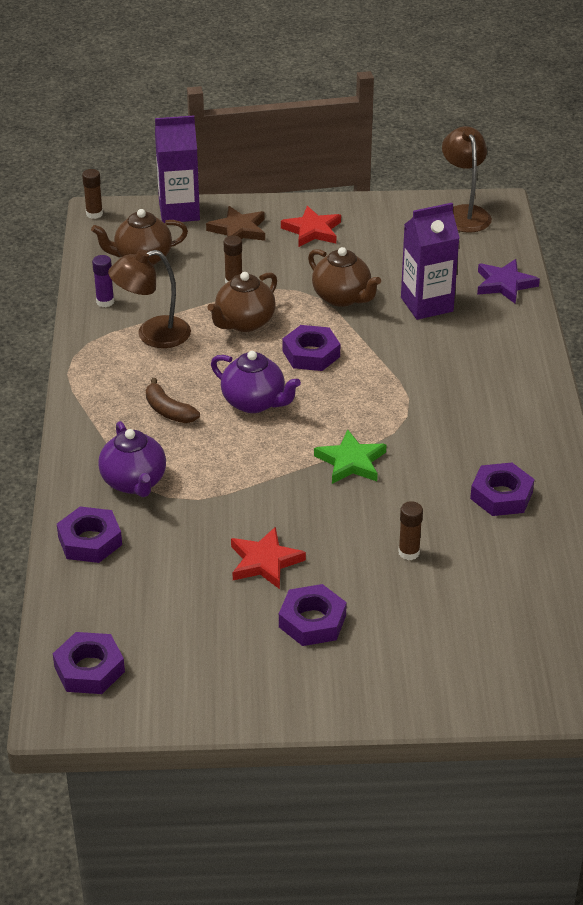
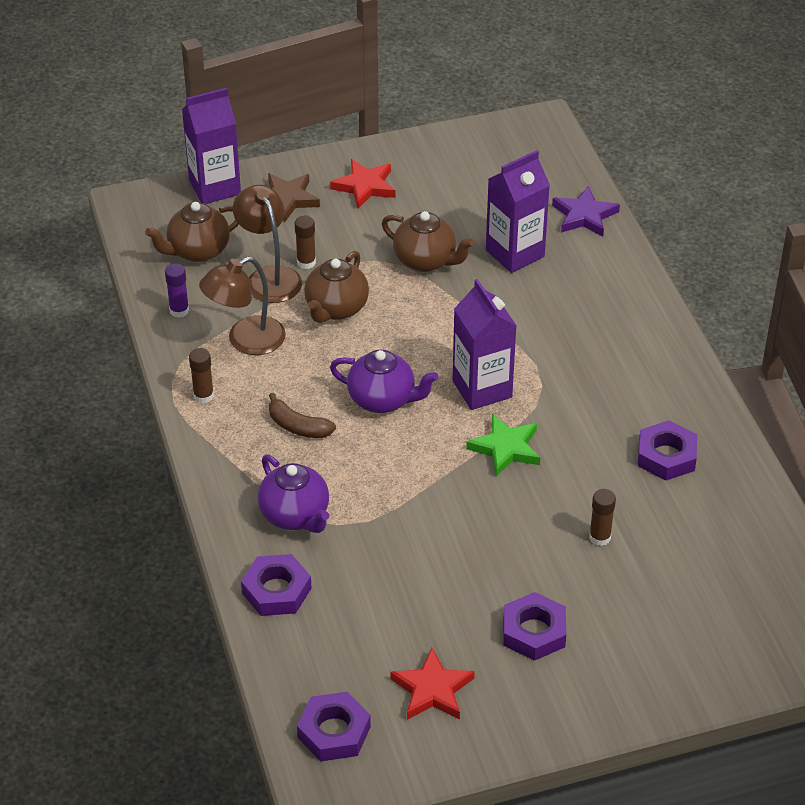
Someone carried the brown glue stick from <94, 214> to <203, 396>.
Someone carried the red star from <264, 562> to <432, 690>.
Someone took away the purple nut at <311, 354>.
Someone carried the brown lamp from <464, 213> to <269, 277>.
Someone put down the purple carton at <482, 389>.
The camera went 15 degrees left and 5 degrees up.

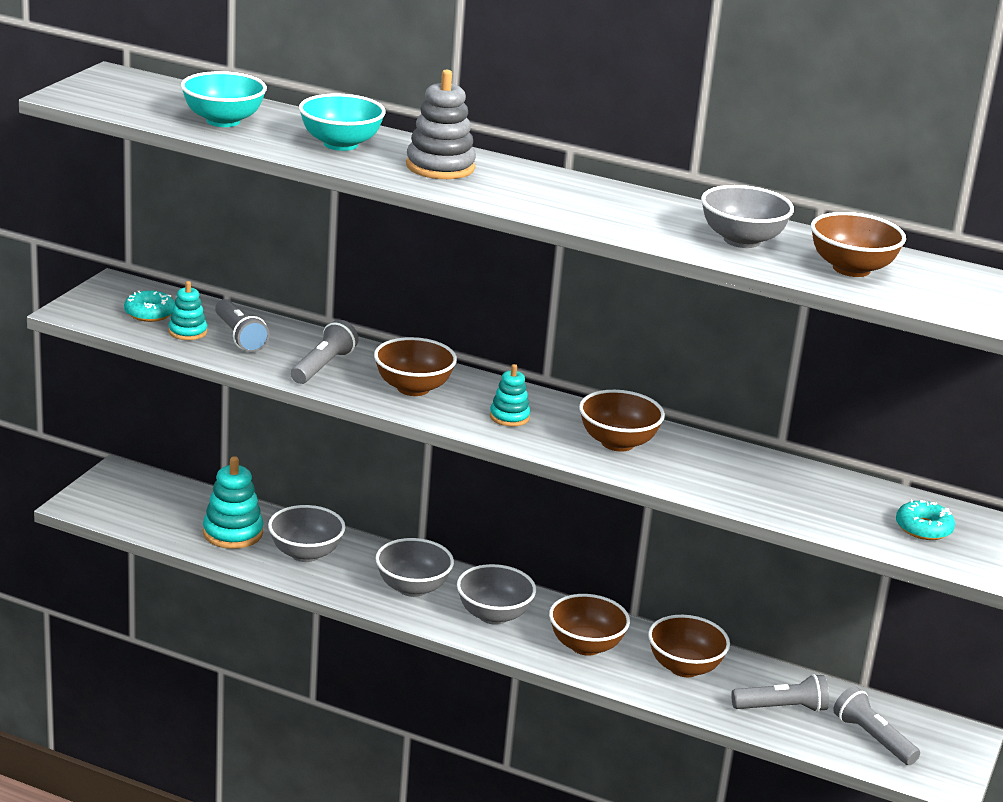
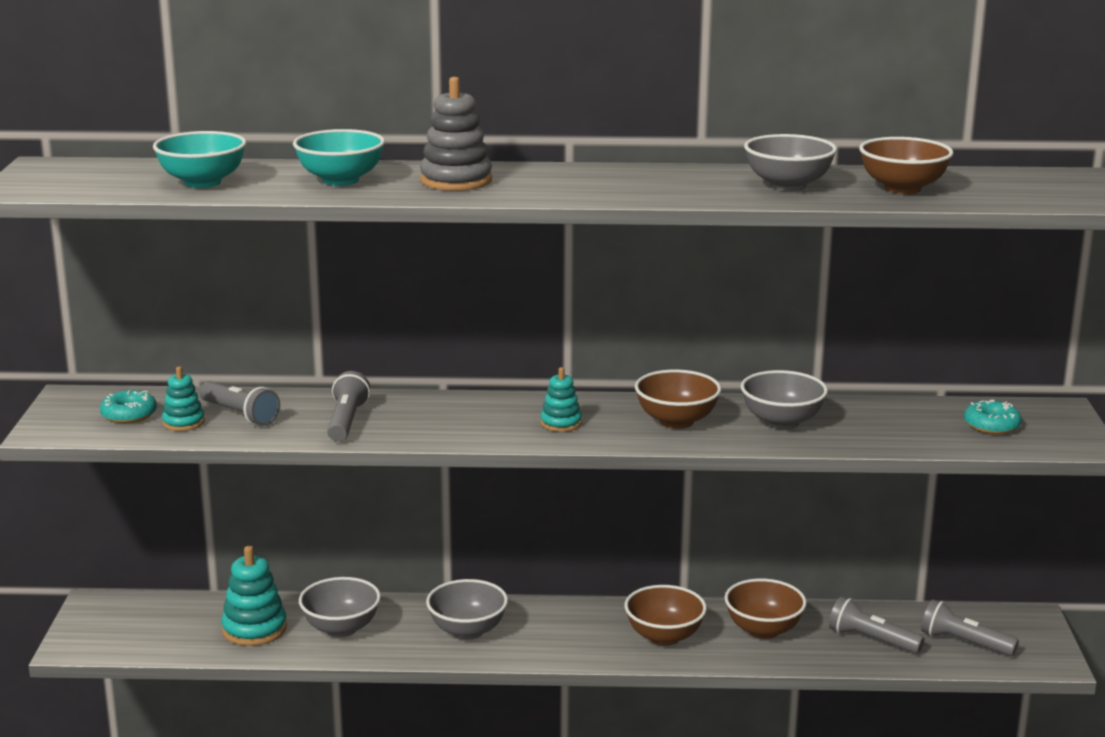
Someone took away the brown bowl at <413, 388>.
Someone carried the grey bowl from <493, 615> to <782, 422>.
Someone rotated the grey flashlight at <782, 708> by 120 degrees counterclockwise.
The camera went 20 degrees left and 5 degrees down.

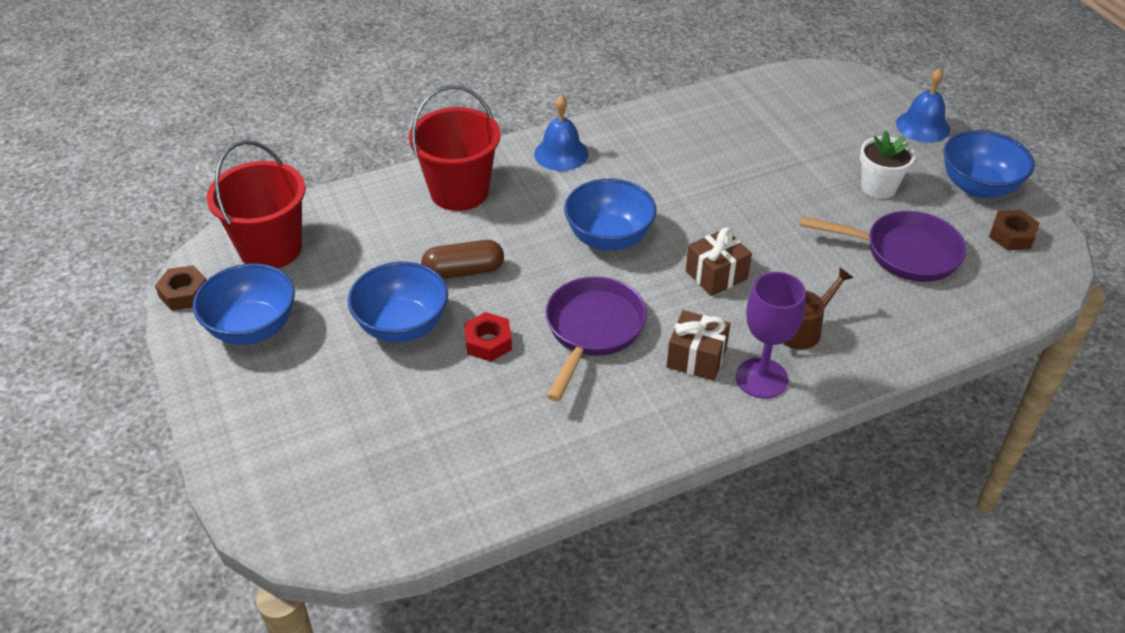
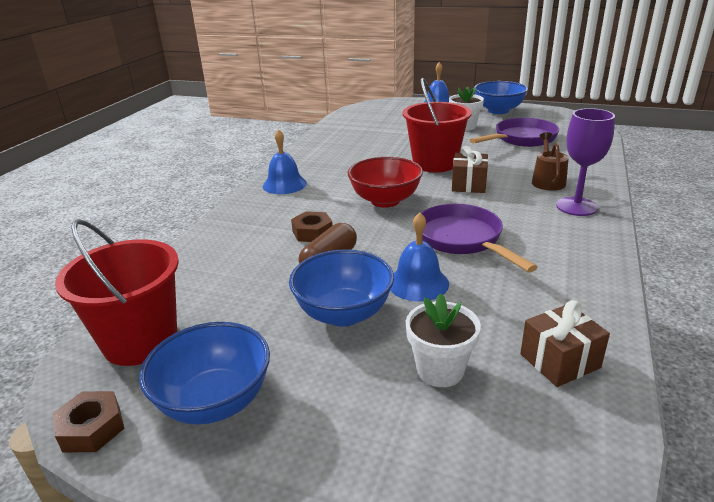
Someone carried the red bucket from <459, 191> to <435, 163>.
Someone swapped the red nut at <488, 342> for the blue bell at <418, 283>.
Someone repainted the blue bowl at <609, 238>, which became the red bowl at <385, 200>.
Someone carried the brown gift from <696, 358> to <560, 361>.
Someone carried the brown nut from <1011, 235> to <312, 232>.
Someone put down the white flower pot at <440, 370>.
The camera went 45 degrees left and 15 degrees down.

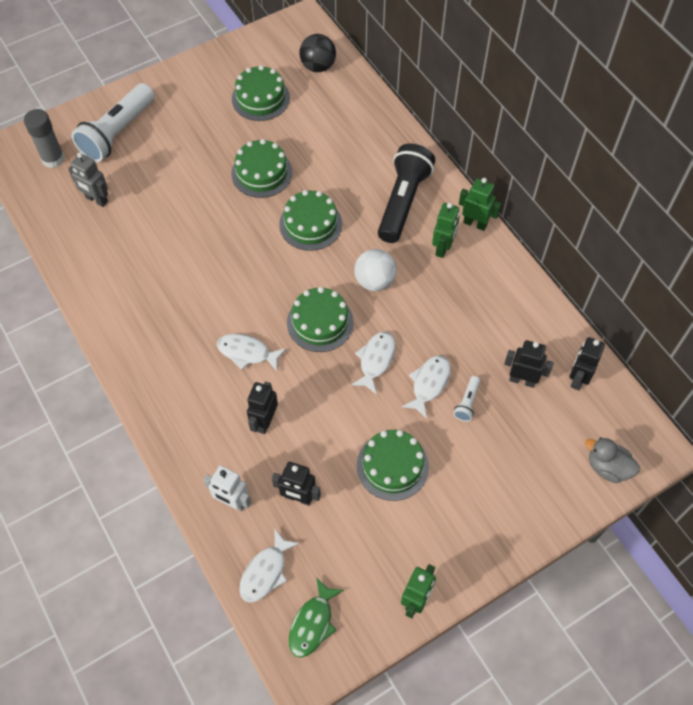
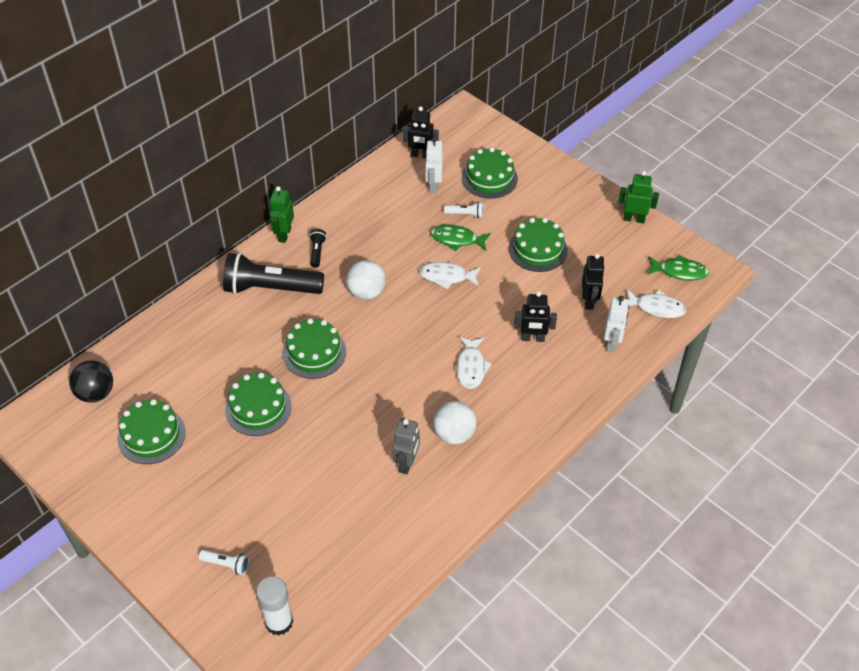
Someone repainted the grey glue stick at <53, 159>, which became the white glue stick at <279, 622>.
Someone carried the grey robot from <96, 200> to <407, 463>.
Someone scaled the white flashlight at <118, 133> by 0.42.
Someone carried the green cake from <320, 322> to <489, 178>.
Someone repainted the white fish at <429, 383>, which became the green fish at <457, 239>.
Someone swapped the green robot at <443, 248> for the black flashlight at <317, 252>.
Someone repainted the black robot at <522, 380>, which became the white robot at <433, 186>.
Someone took away the grey duck at <607, 467>.
Someone put down the white ball at <454, 434>.
The camera went 105 degrees left and 10 degrees down.

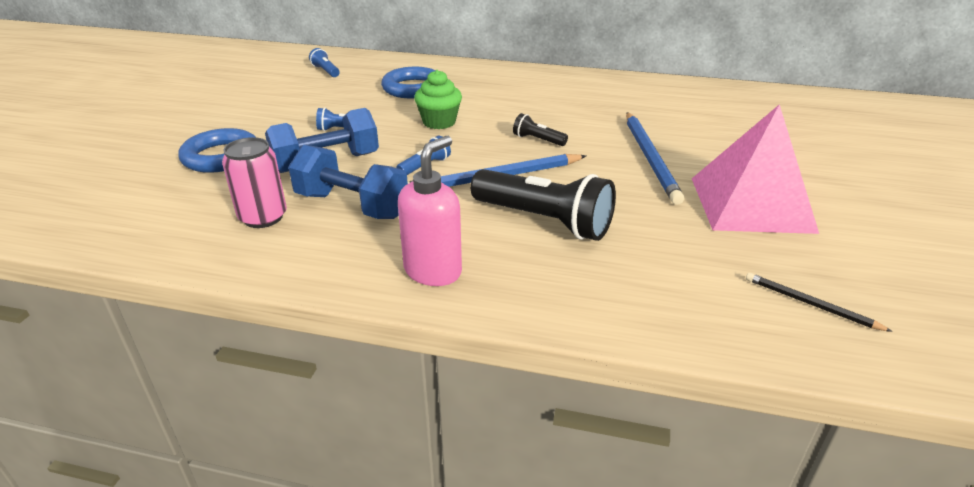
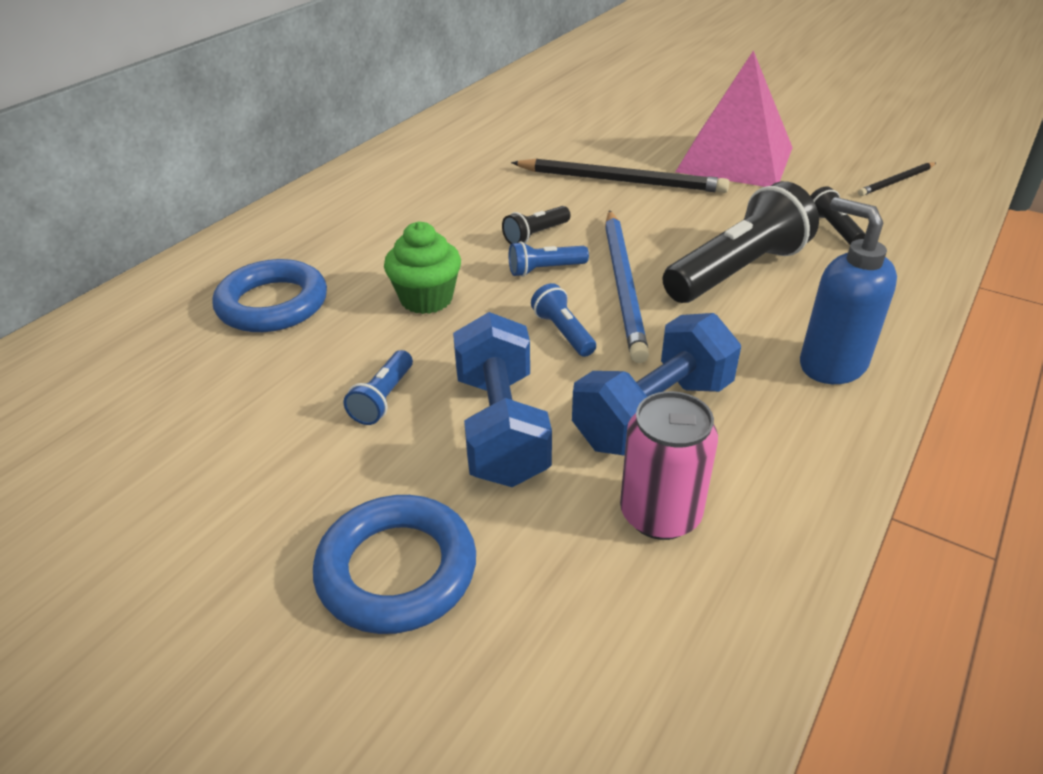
Someone carried the blue flashlight from <326, 71> to <545, 270>.
Someone repainted the pink soap dispenser at <433, 271>, which became the blue soap dispenser at <831, 364>.
Someone repainted the blue pencil at <650, 158>, which became the black pencil at <621, 181>.
Someone put down the black flashlight at <833, 228>.
The camera went 70 degrees left and 5 degrees up.

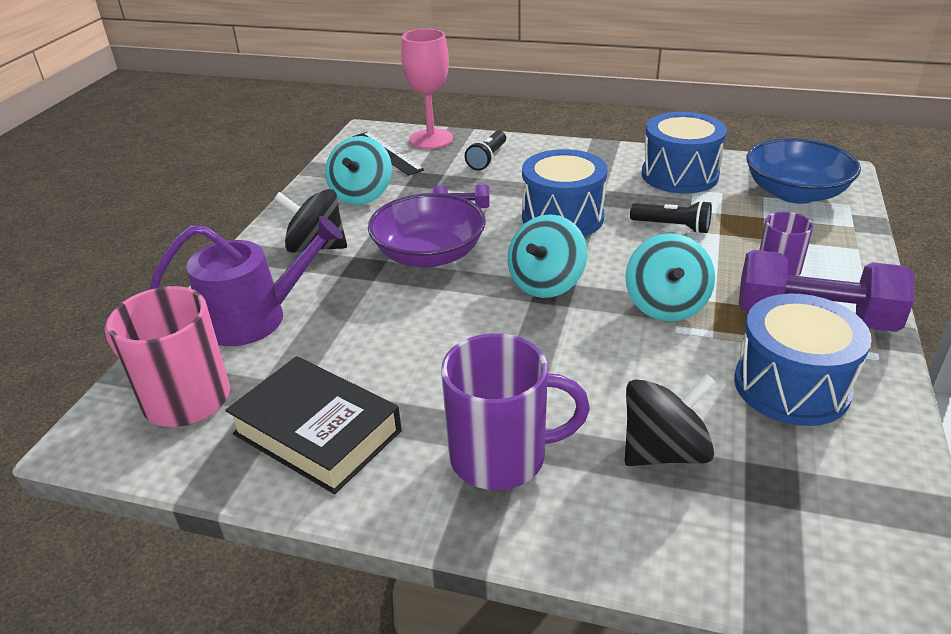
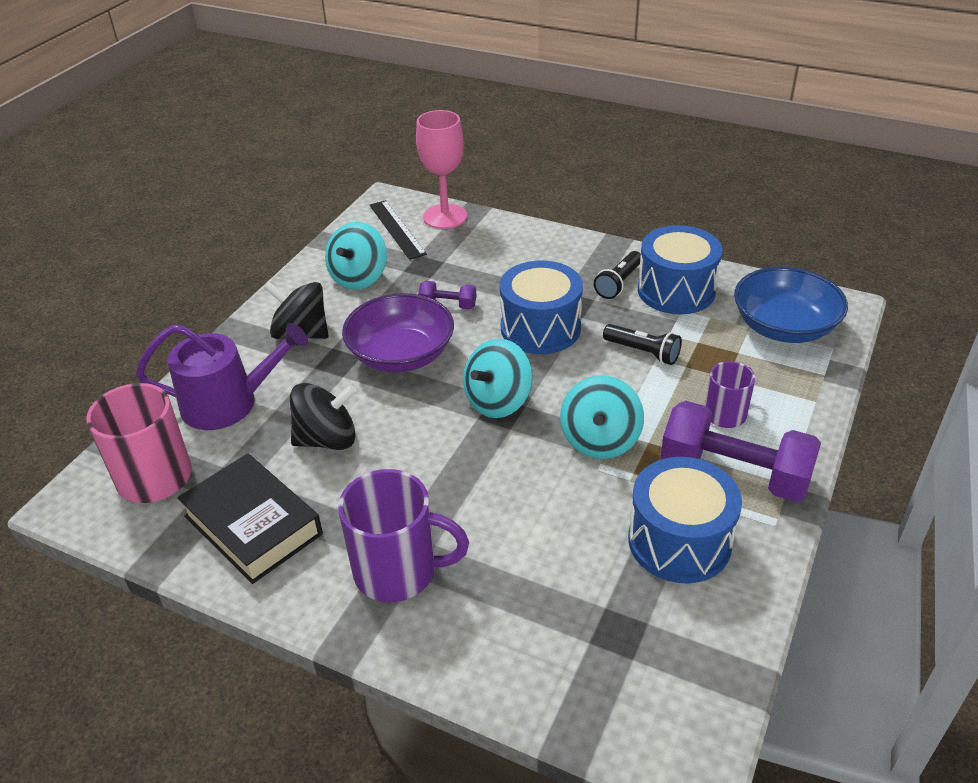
Someone carried the black flashlight from <487, 159> to <618, 283>.
Someone carried the black spinning top from <664, 451> to <327, 439>.
The camera went 10 degrees right and 5 degrees up.

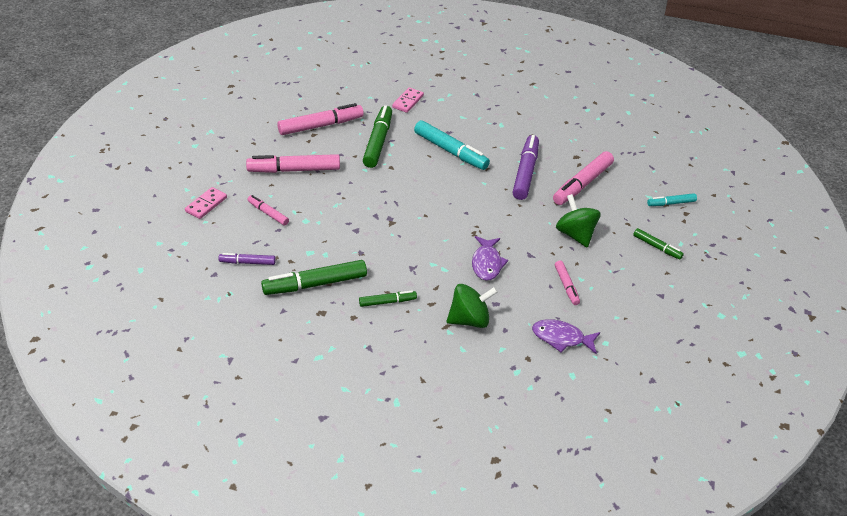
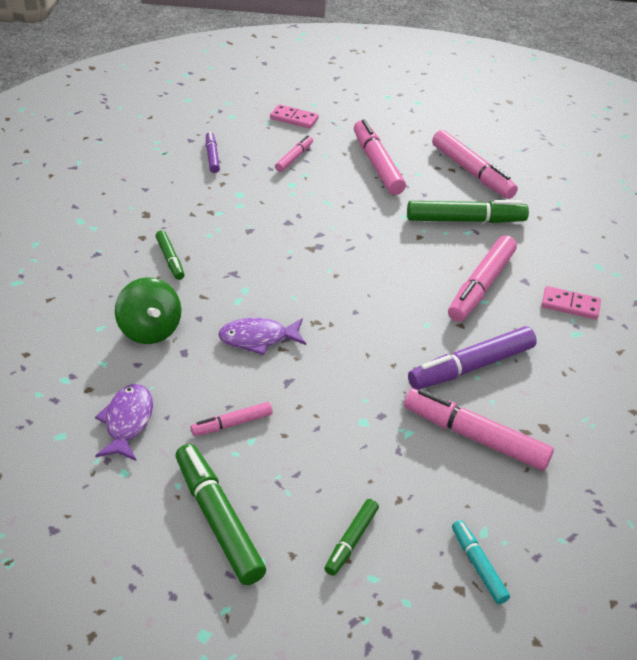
Someone carried the green marker from <315, 284> to <218, 519>.
Someone carried the pink domino from <408, 101> to <570, 305>.
Someone repainted the turquoise marker at <450, 151>, which became the pink marker at <481, 286>.
Someone rotated the purple marker at <525, 172> by 150 degrees clockwise.
Someone took away the green spinning top at <575, 234>.
The camera went 80 degrees right and 0 degrees up.

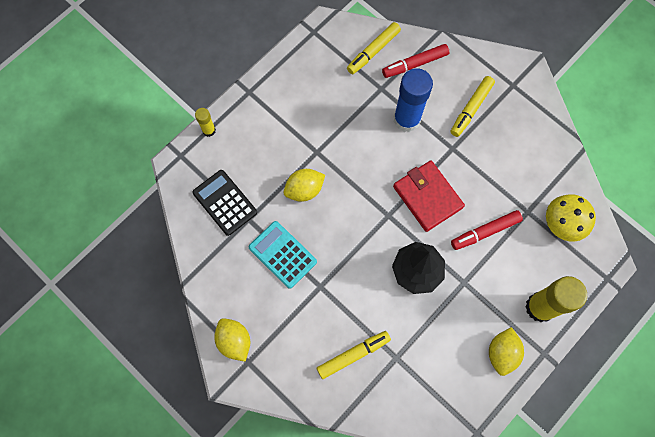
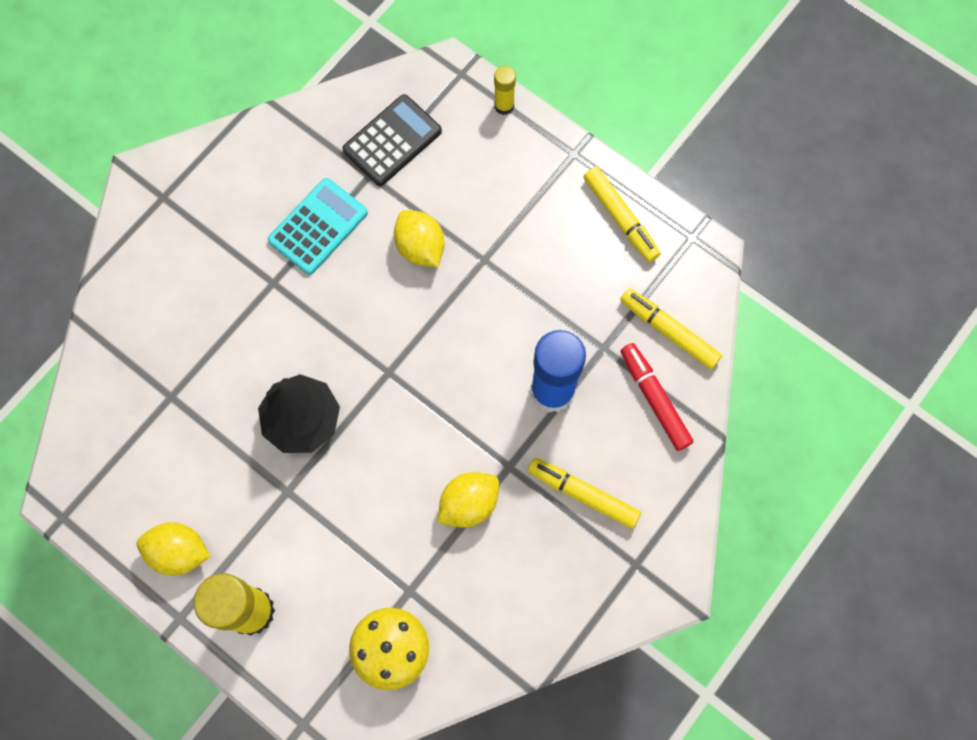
Someone carried the yellow lemon from <234, 341> to <469, 504>.
Someone carried the yellow marker from <353, 355> to <620, 218>.
Someone took away the red wallet at <427, 197>.
Someone took away the red marker at <485, 232>.
The camera went 85 degrees right and 0 degrees up.

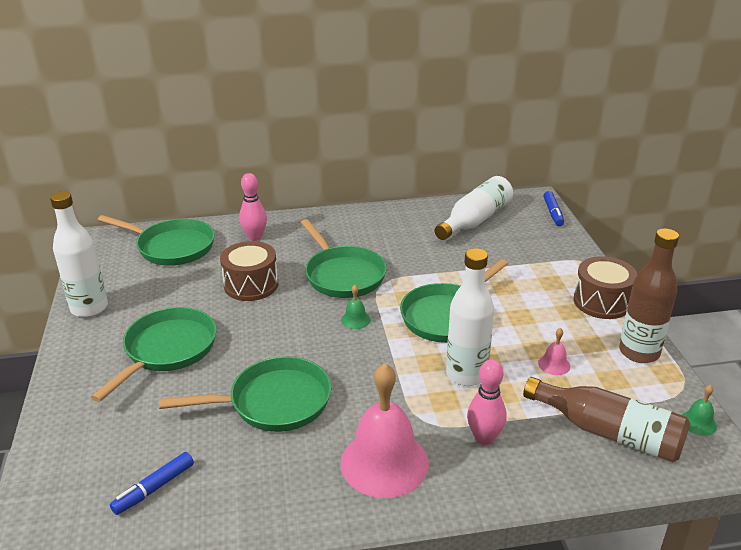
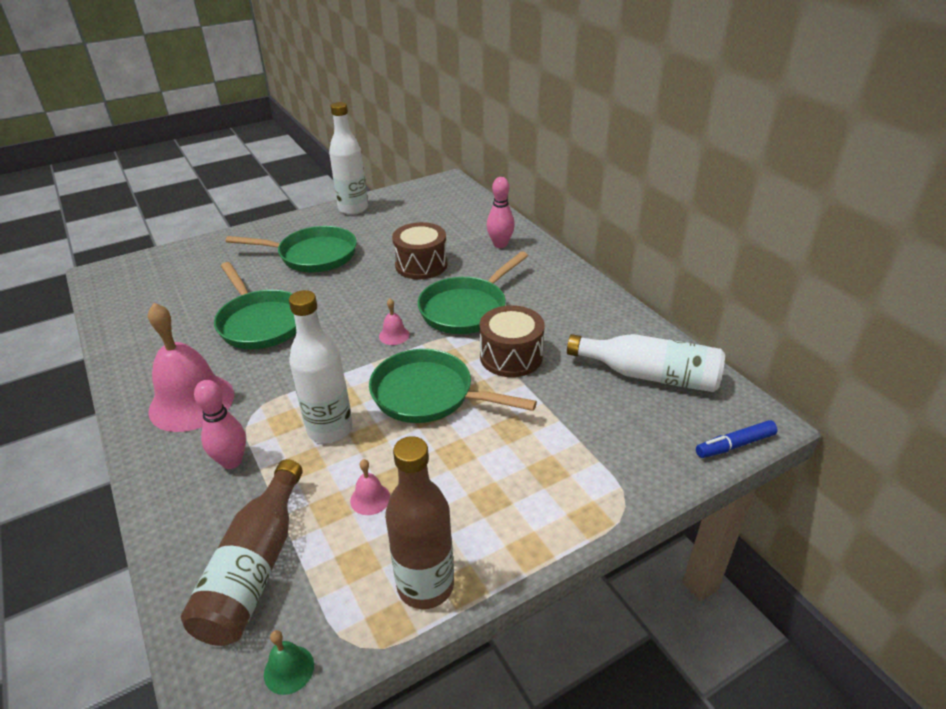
Someone took away the green pan at <172, 247>.
Someone took away the blue marker at <154, 488>.
Someone repainted the green bell at <355, 320>, which became the pink bell at <394, 335>.
Someone carried the brown drum from <602, 302> to <511, 356>.
The camera went 70 degrees right and 5 degrees up.

